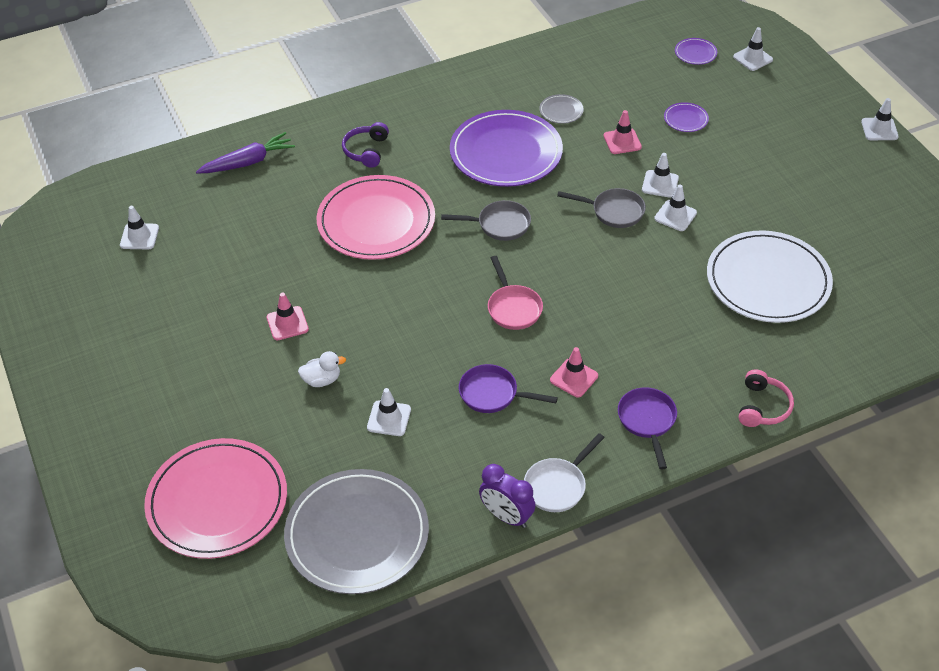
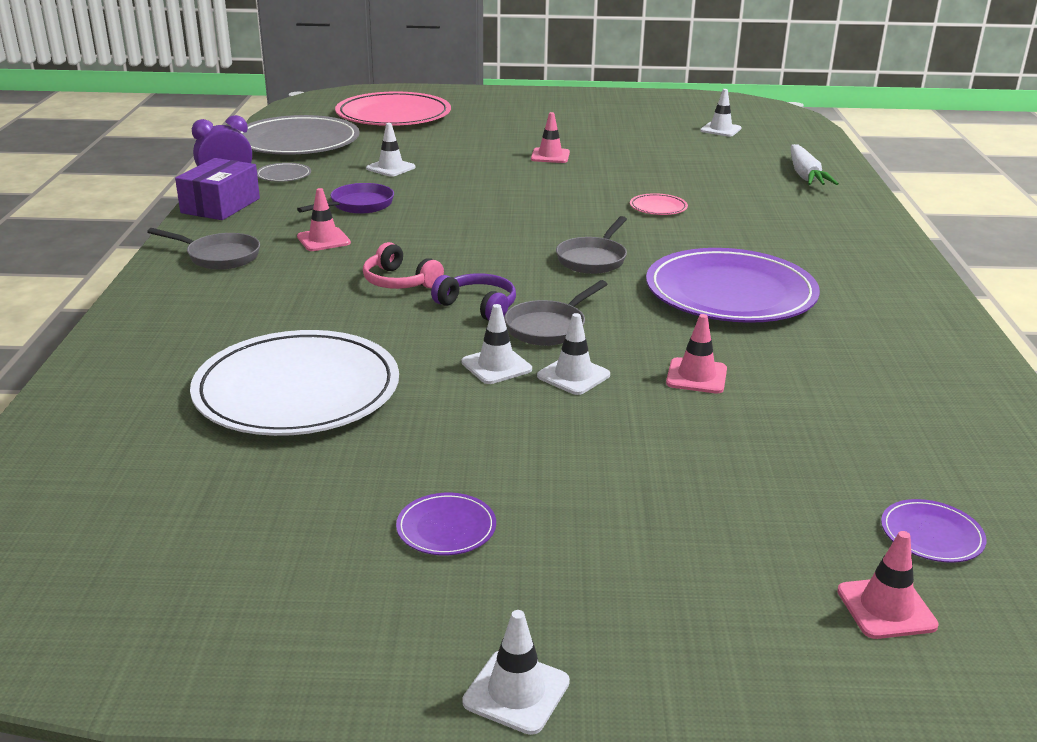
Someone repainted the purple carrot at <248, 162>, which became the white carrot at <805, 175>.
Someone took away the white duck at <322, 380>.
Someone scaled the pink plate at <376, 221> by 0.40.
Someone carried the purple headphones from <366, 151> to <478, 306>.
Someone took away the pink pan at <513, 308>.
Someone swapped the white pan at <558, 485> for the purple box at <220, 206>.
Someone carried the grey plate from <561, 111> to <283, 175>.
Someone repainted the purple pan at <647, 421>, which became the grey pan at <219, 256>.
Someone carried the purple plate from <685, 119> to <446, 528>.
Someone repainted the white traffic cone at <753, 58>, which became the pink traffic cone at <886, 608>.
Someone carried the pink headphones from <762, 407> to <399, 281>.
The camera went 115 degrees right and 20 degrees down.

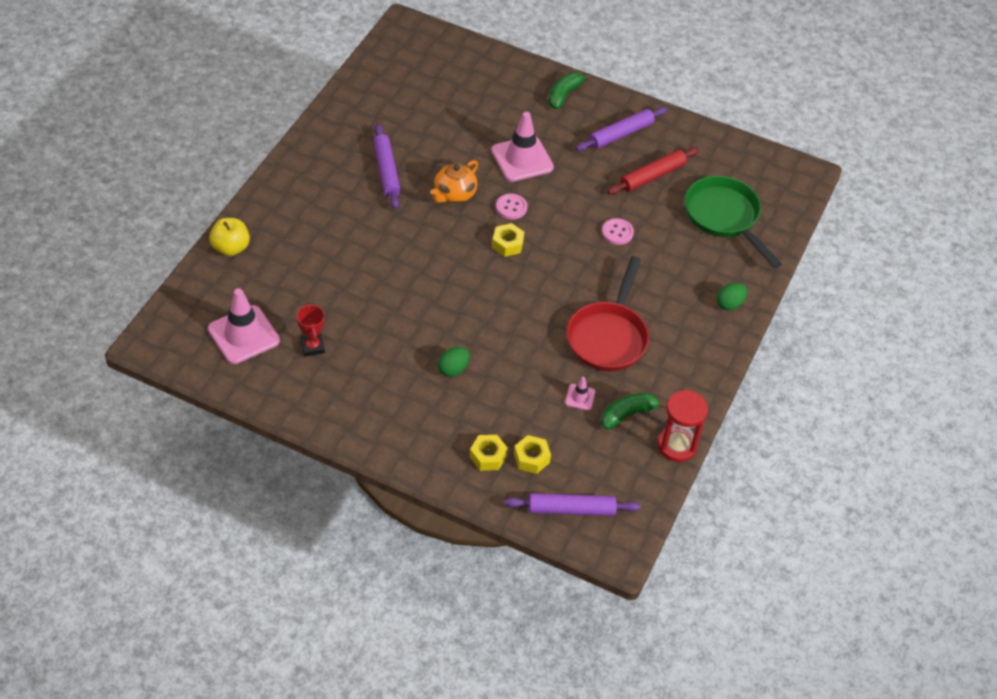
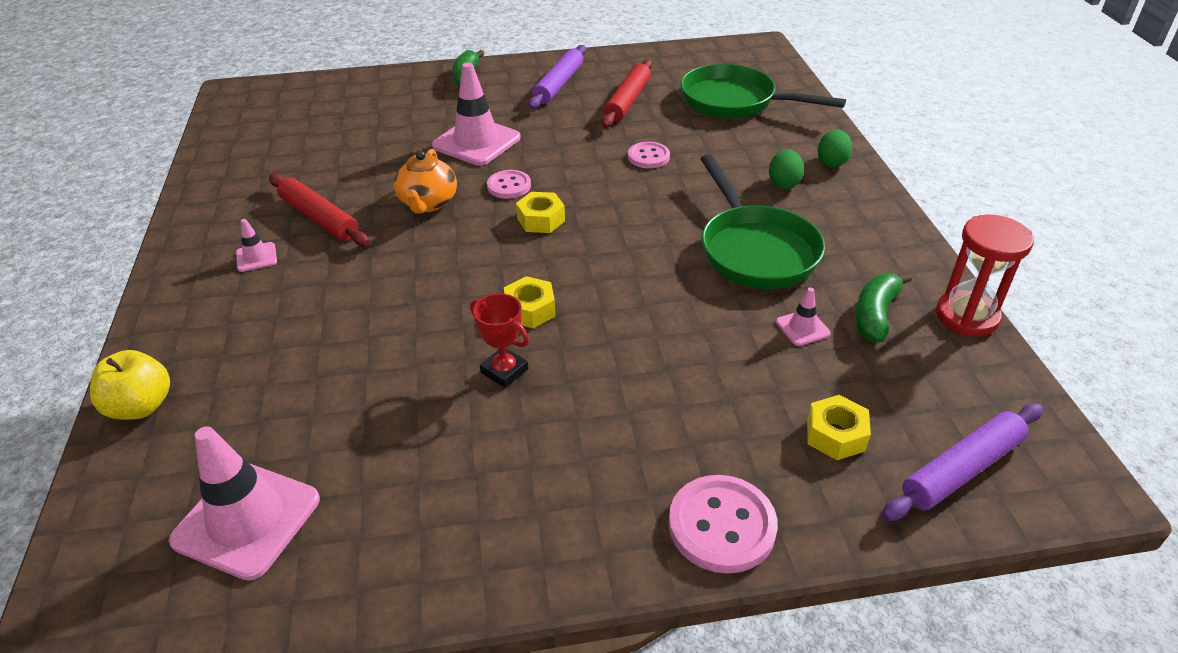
Someone carried the red trophy from <312, 347> to <504, 371>.
Someone repainted the purple rolling pin at <386, 171>, which became the red rolling pin at <319, 218>.
Someone carried the green egg from <453, 369> to <783, 183>.
Someone carried the yellow nut from <488, 456> to <530, 310>.
Someone repainted the red pan at <608, 336>, which became the green pan at <755, 250>.
Someone put down the pink traffic cone at <256, 257>.
Someone put down the pink button at <721, 526>.
The camera went 30 degrees left and 10 degrees down.

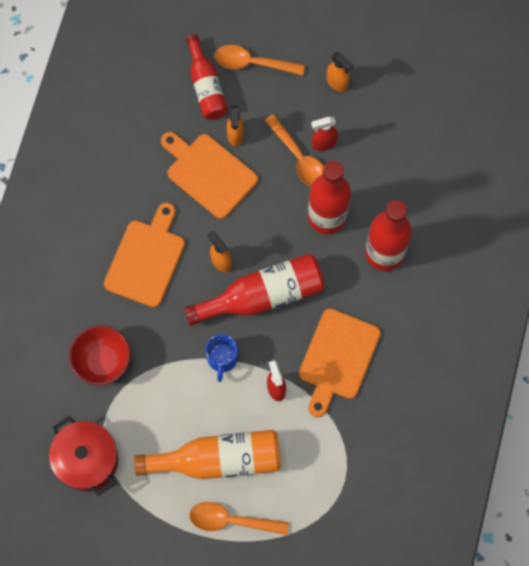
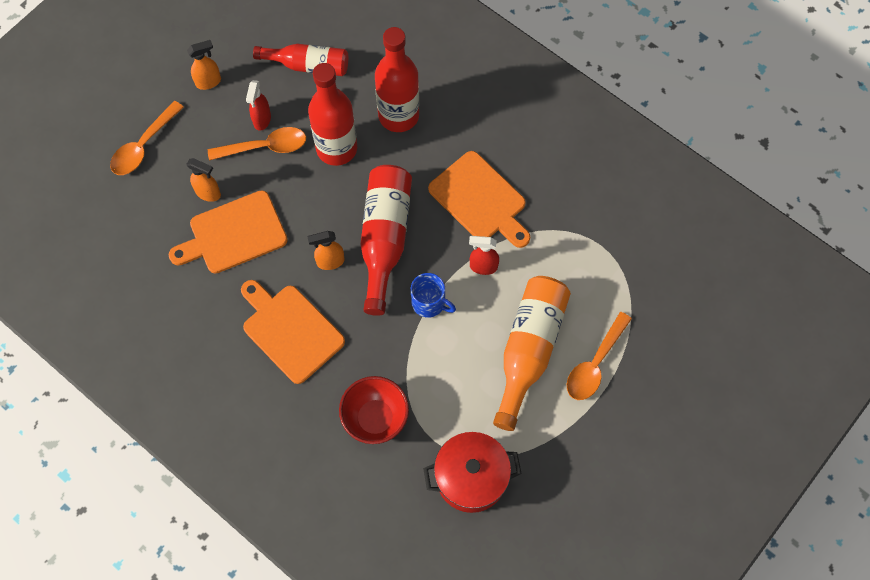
Someone carried the red bottle from <206, 86> to <308, 65>.
The camera went 65 degrees left and 5 degrees down.

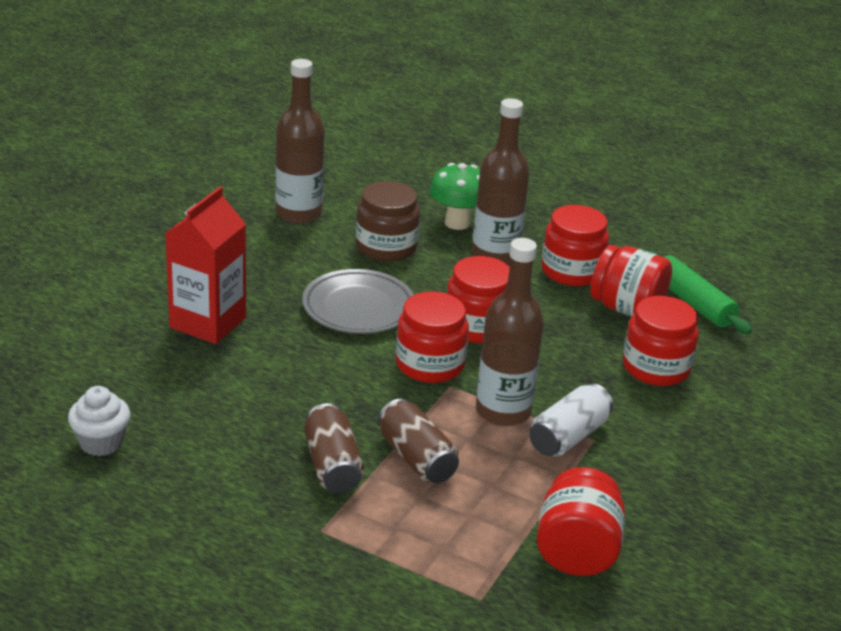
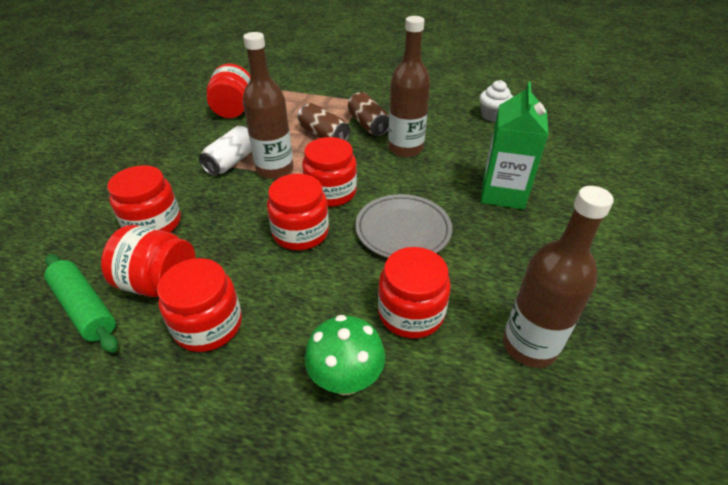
Someone repainted the red carton at <208, 322>, which became the green carton at <503, 193>.
Someone repainted the brown jar at <386, 247>, which became the red jar at <411, 313>.
Someone carried the brown bottle from <495, 255> to <405, 148>.
The camera went 170 degrees right and 10 degrees up.

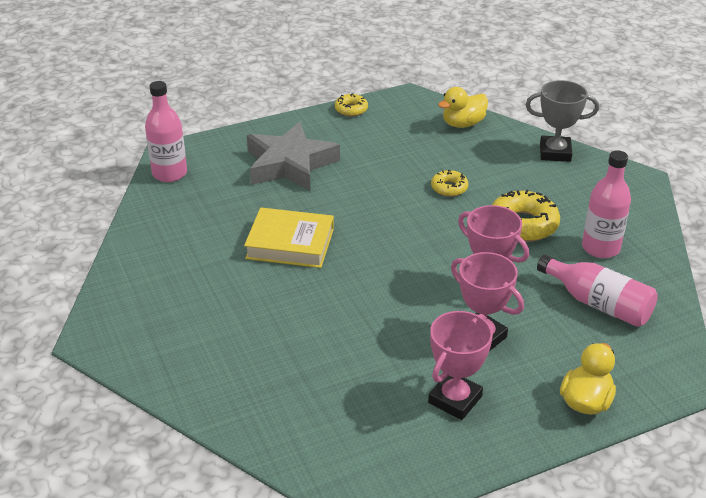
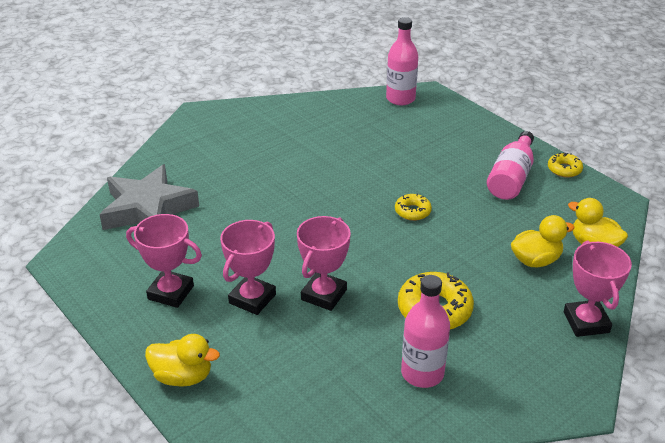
Someone took away the yellow book at <290, 243>.
Someone carried the grey star from <290, 164> to <148, 208>.
Someone carried the yellow donut from <449, 188> to <412, 211>.
Someone repainted the grey trophy at <555, 152>, which became the pink trophy at <586, 322>.
Someone carried the pink bottle from <598, 303> to <511, 178>.
Someone put down the yellow duck at <535, 260>.
The camera went 75 degrees right and 0 degrees up.

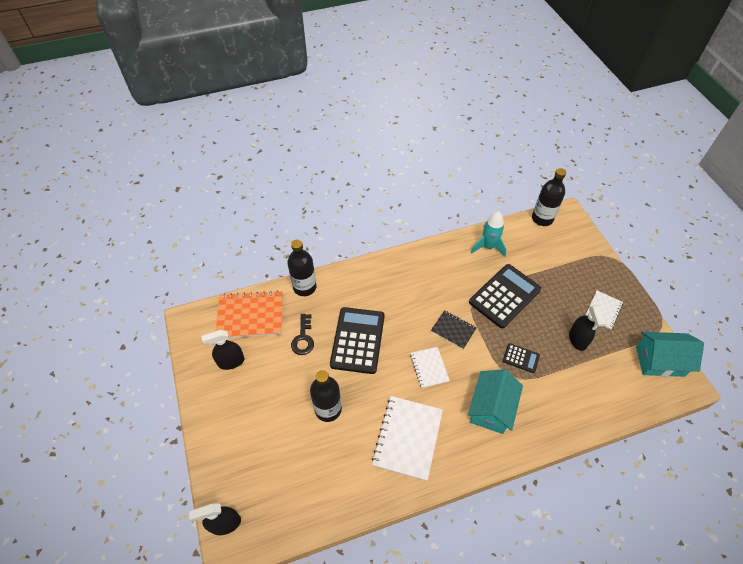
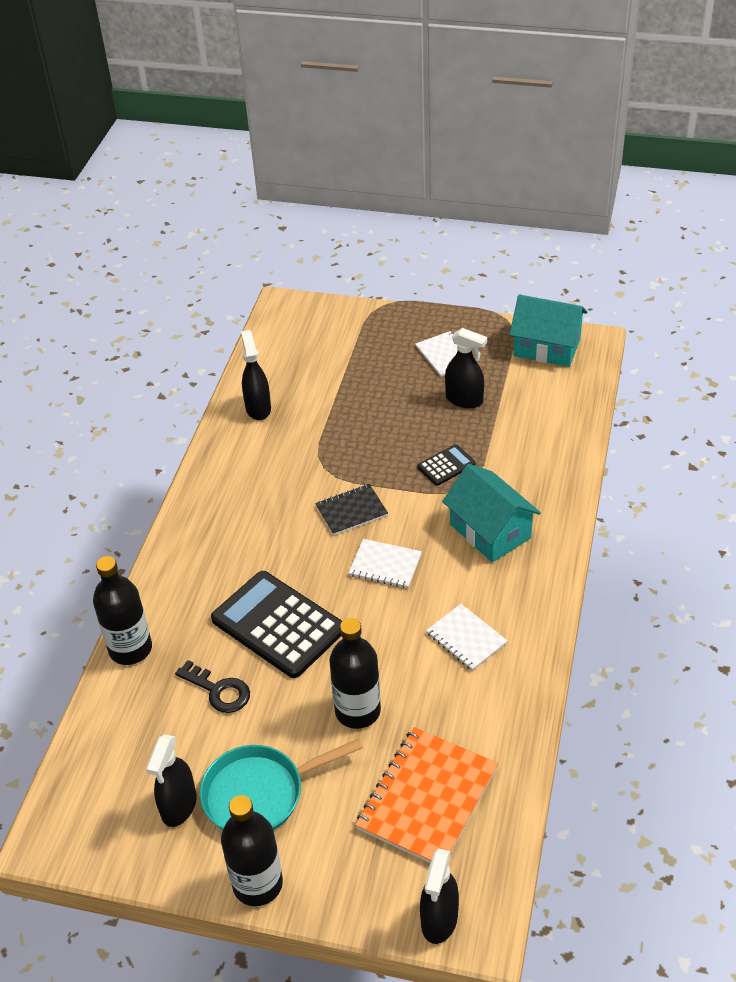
Someone carried the orange notebook from <250, 315> to <427, 798>.
Someone scaled the white notebook at <407, 438> by 0.57.
Someone took away the black calculator at <504, 296>.
Someone swapped the turquoise rocket at <488, 246> for the black spray bottle at <258, 408>.
Someone carried the black bottle from <542, 218> to <257, 884>.
Someone rotated the turquoise house at <659, 361> by 75 degrees clockwise.
Someone put down the turquoise pan at <260, 793>.
The camera went 55 degrees left and 10 degrees down.

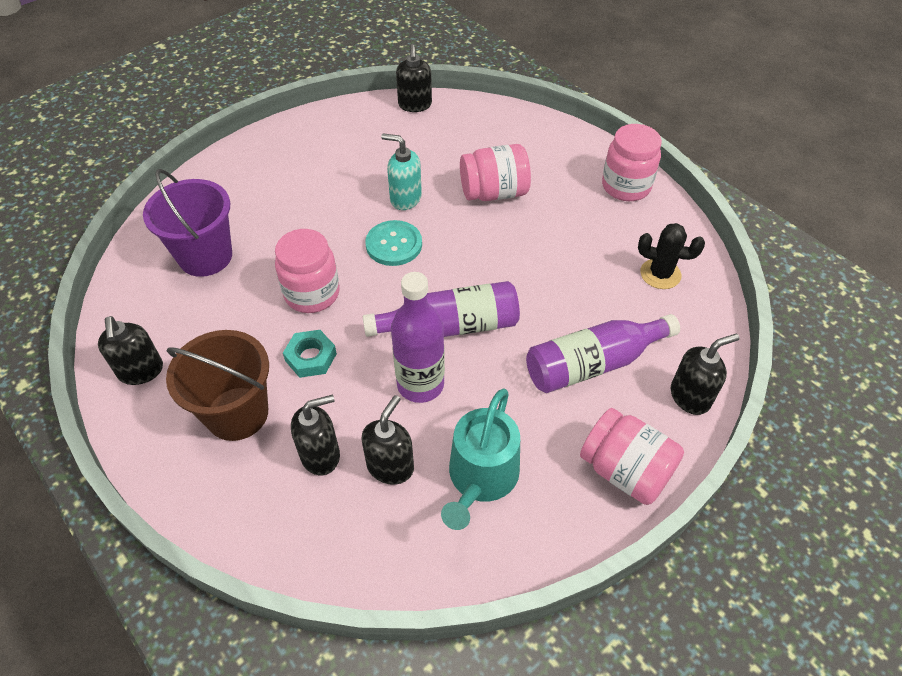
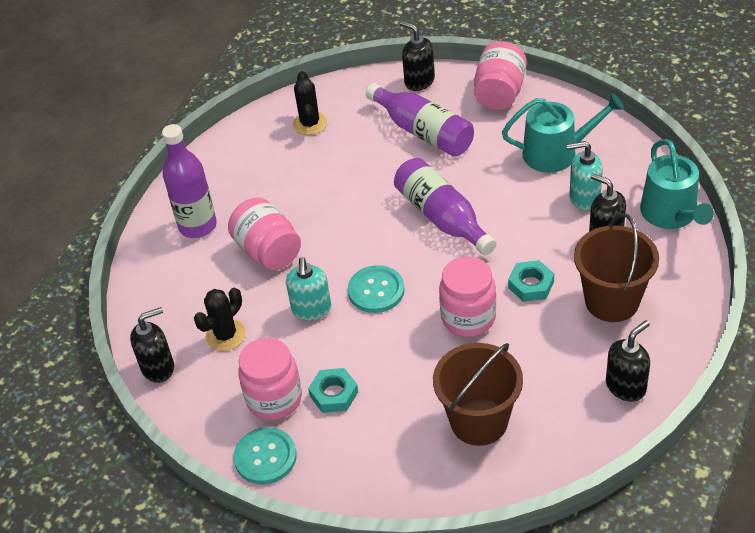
Someone repainted the purple bucket at <205, 256>, which became the brown bucket at <479, 421>.
Someone repainted the black soap dispenser at <390, 466>, which became the turquoise soap dispenser at <584, 198>.
Someone carried the purple bottle from <420, 384> to <197, 226>.
Someone carried the pink jar from <626, 186> to <274, 399>.
Someone put down the black cactus at <225, 335>.
Someone put down the turquoise button at <265, 457>.
Someone put down the turquoise nut at <334, 394>.
Someone put down the turquoise watering can at <671, 214>.
The camera went 110 degrees left and 5 degrees down.

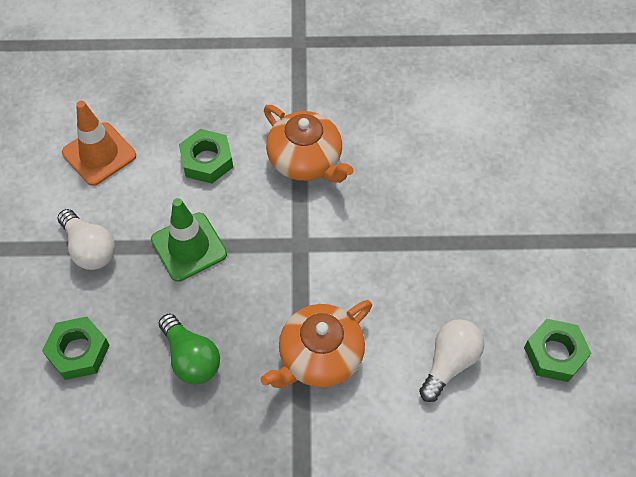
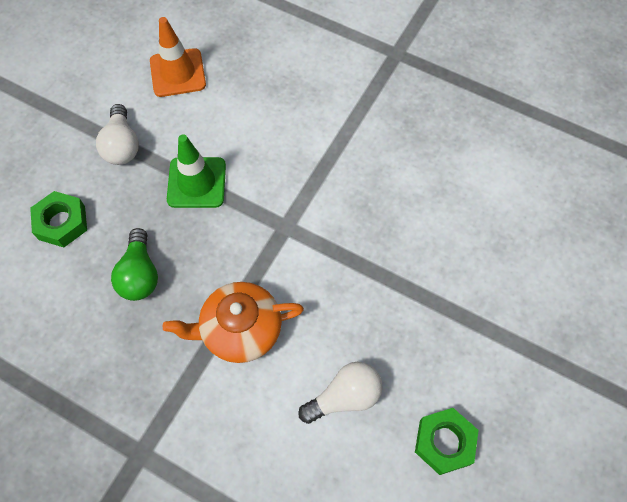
Someone took away the green nut at <207, 160>.
Someone took away the orange teapot at <306, 160>.
The camera went 30 degrees right and 5 degrees up.

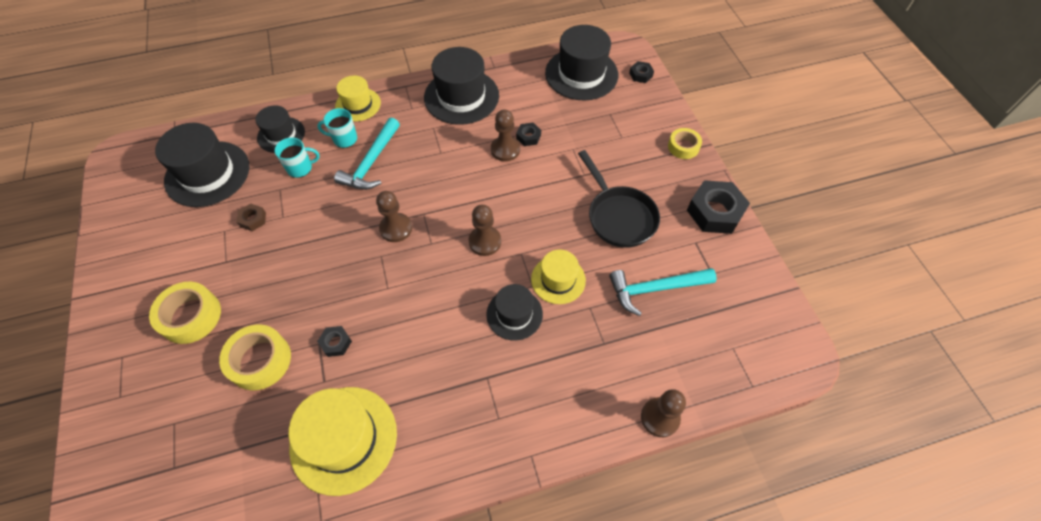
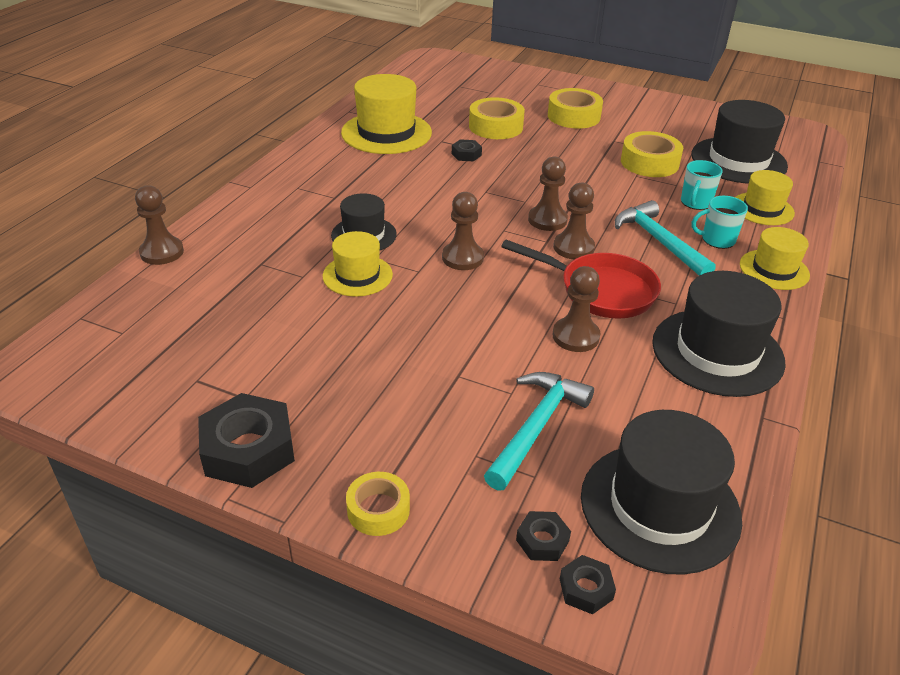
Someone swapped the brown nut at <253, 219> for the yellow tape at <649, 163>.
Someone repainted the black hat at <281, 135>, which became the yellow hat at <762, 209>.
Someone rotated the turquoise mug at <344, 139> by 135 degrees counterclockwise.
Someone carried the black nut from <528, 137> to <542, 540>.
Someone took away the black pan at <619, 216>.
Someone carried the turquoise hammer from <655, 289> to <536, 427>.
Someone put down the red pan at <600, 291>.
Someone put down the brown pawn at <573, 247>.
The camera went 130 degrees right and 20 degrees down.

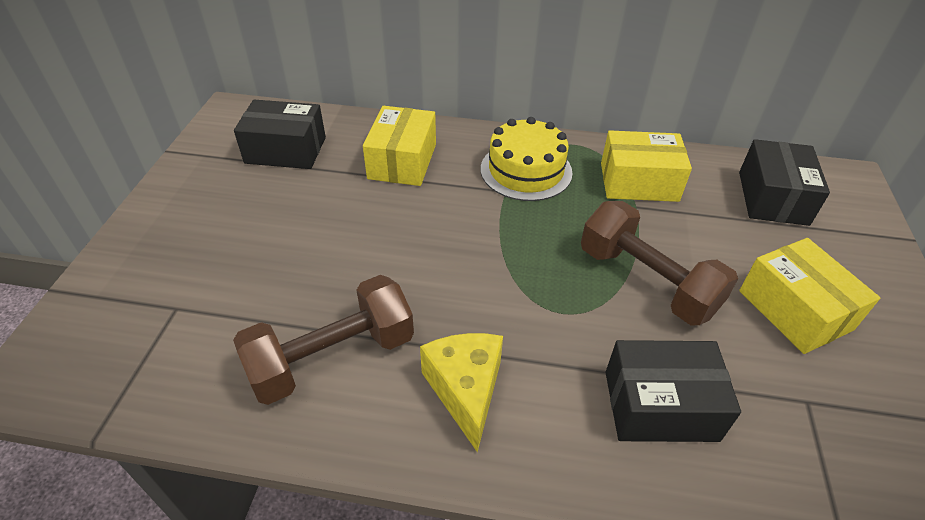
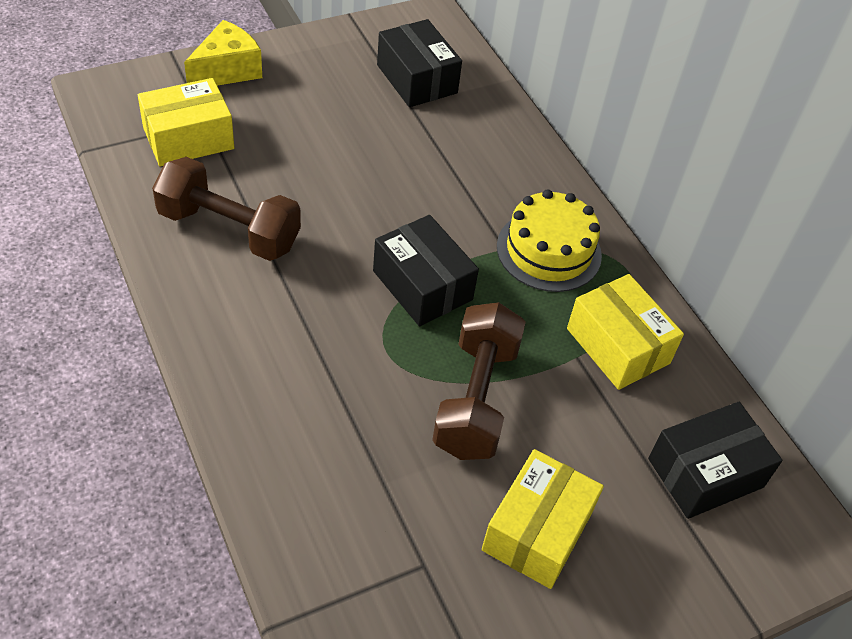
Someone carried the yellow box from <402, 161> to <188, 138>.
Someone carried the yellow cheese from <465, 391> to <227, 70>.
Someone carried the black box from <660, 405> to <422, 285>.
The camera went 50 degrees right and 5 degrees up.

